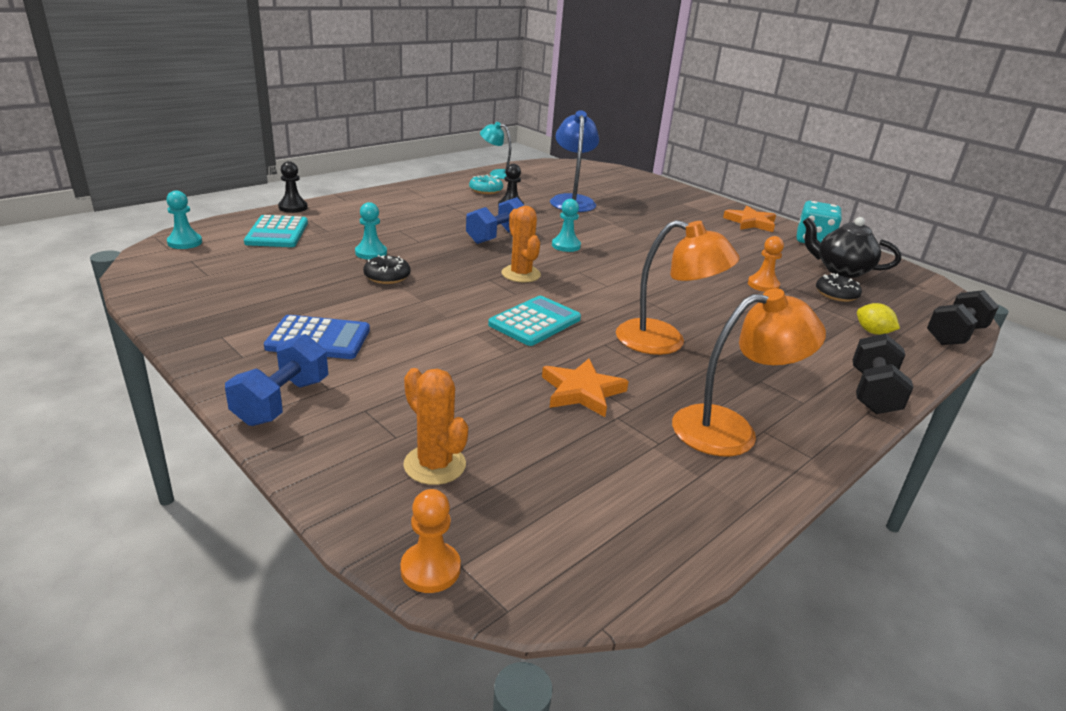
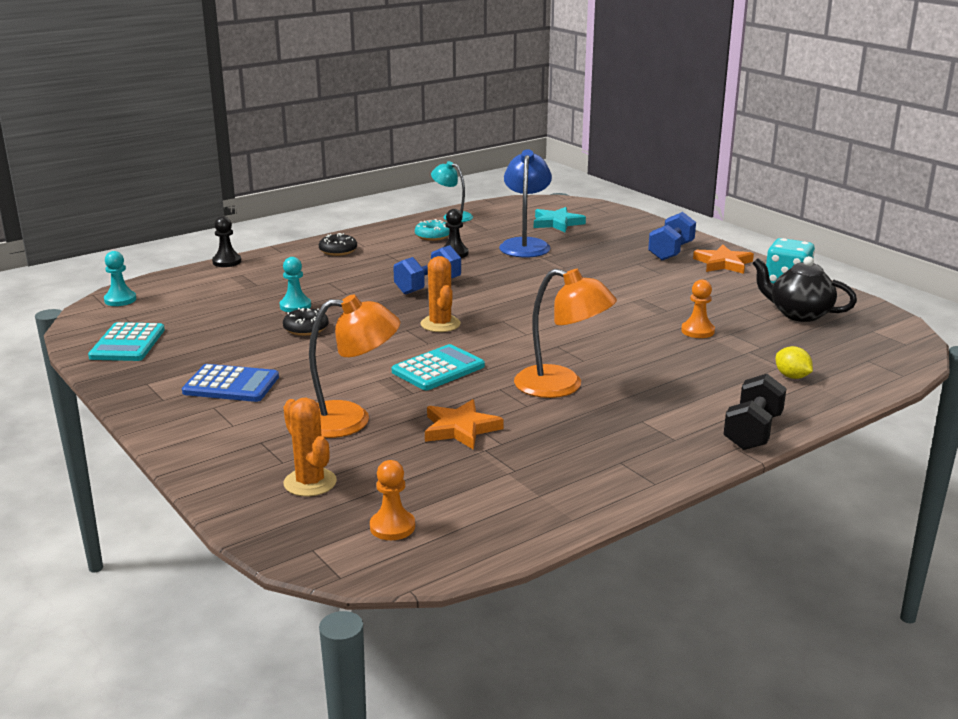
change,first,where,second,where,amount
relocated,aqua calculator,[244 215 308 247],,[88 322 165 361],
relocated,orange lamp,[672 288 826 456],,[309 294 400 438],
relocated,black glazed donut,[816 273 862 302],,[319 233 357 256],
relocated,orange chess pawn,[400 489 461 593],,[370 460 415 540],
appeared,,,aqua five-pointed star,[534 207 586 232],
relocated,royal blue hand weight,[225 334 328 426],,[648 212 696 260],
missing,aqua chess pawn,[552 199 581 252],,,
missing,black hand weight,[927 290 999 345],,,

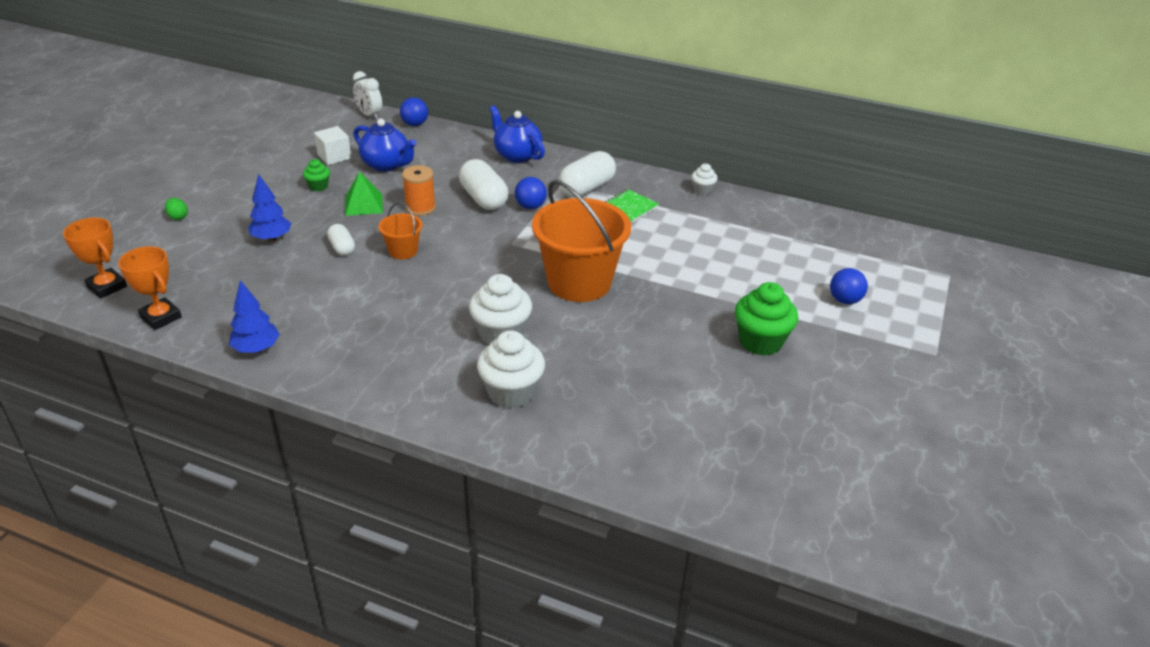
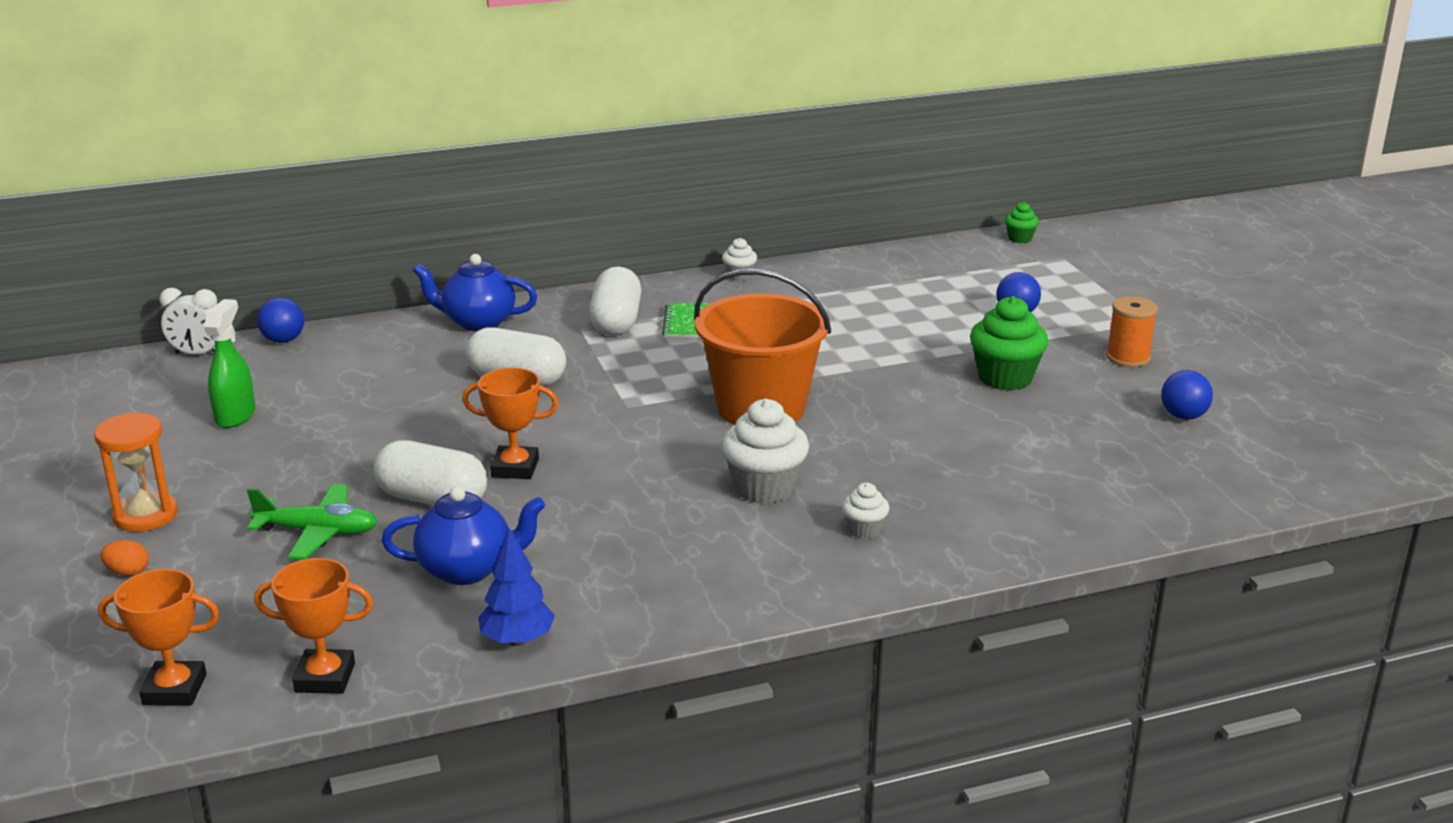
change,first,where,second,where,amount
appeared,,,orange sandglass,[94 412 178 532],
colour,leaf-green toy egg,[165 198 188 220],orange toy egg,[101 540 149 576],
exchanged,pure white cube,[314 126 352 165],leaf-green spray cleaner,[204 299 255 428],
exchanged,royal blue fir tree,[248 174 291 242],leaf-green plane,[247 484 377 560],
size,pure white pill shape,[327 224 355 256],,[374 440 487 505],x1.78
relocated,royal blue china teapot,[353 118 416 172],,[382 486 545 585],
exchanged,orange pail,[378 202 423 260],orange trophy,[462 368 559 479],
size,pure white fairy cake,[477 330 545 409],,[842 483 889 539],x0.52
relocated,leaf-green fairy cake,[303 159 330 191],,[1005 202 1039 243],
relocated,orange bobbin,[402 165 436 216],,[1106 296 1158 367],
relocated,royal blue ball,[515 177 547 209],,[1161 370 1213 420],
missing,leaf-green pyramid,[345 171 383 216],,,

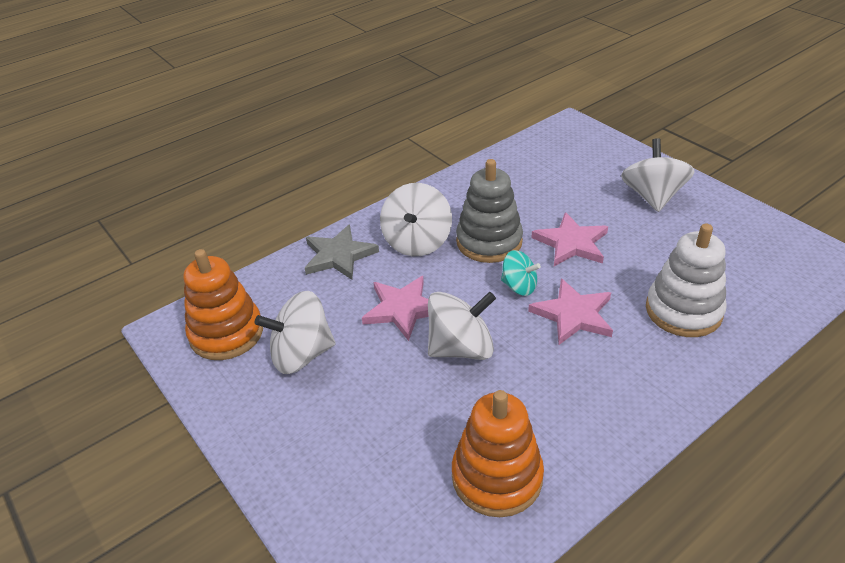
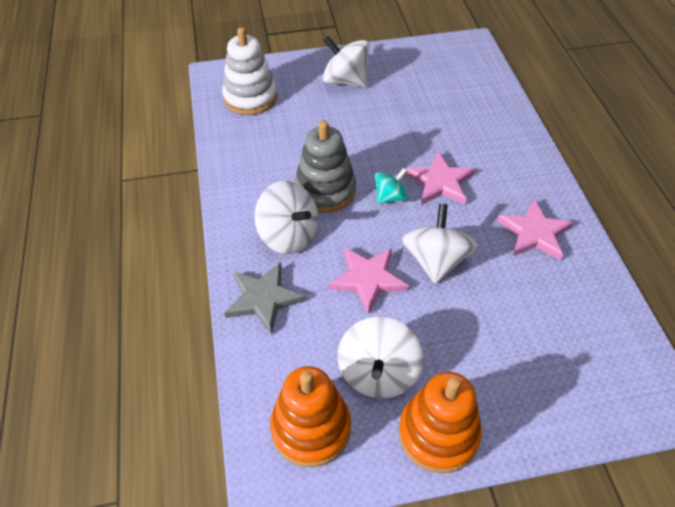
change,first,where,second,where,amount
relocated,pure white ring stacker,[646 224 727 337],,[222 27 277 115],
relocated,orange ring stacker,[452 390 544 517],,[399 372 482 473],
relocated,rosy five-pointed star,[531 212 608 266],,[497 199 574 260],

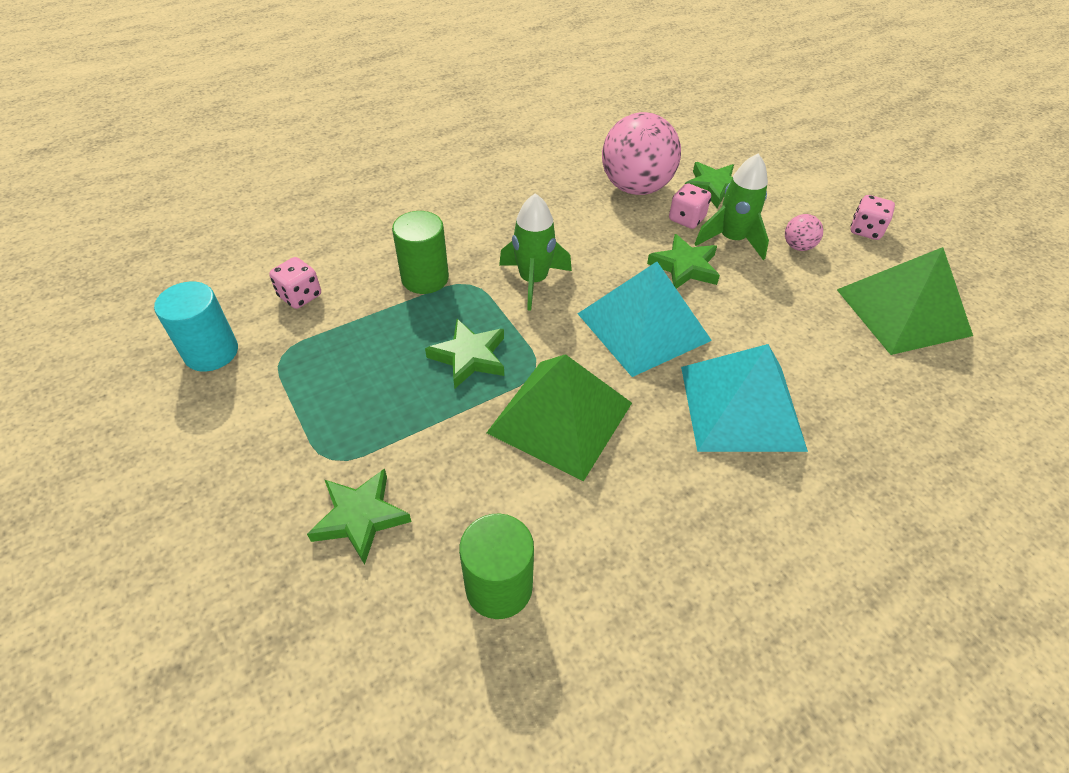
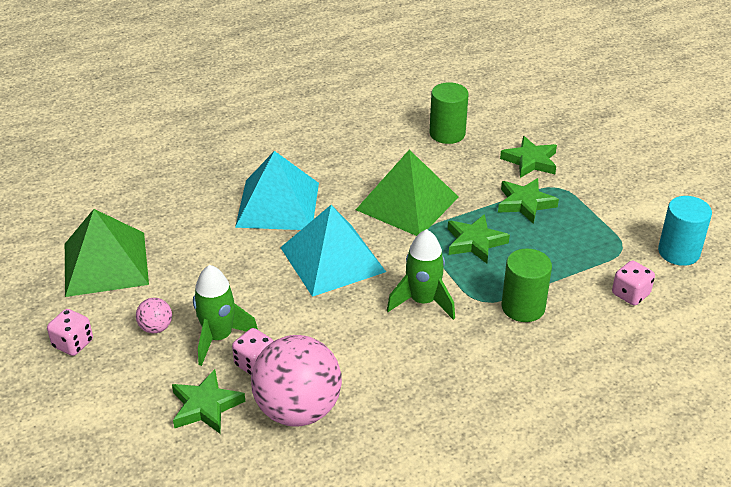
change,first,where,second,where,amount
relocated,leaf-green five-pointed star,[647 234 720 289],,[498 178 559 224],

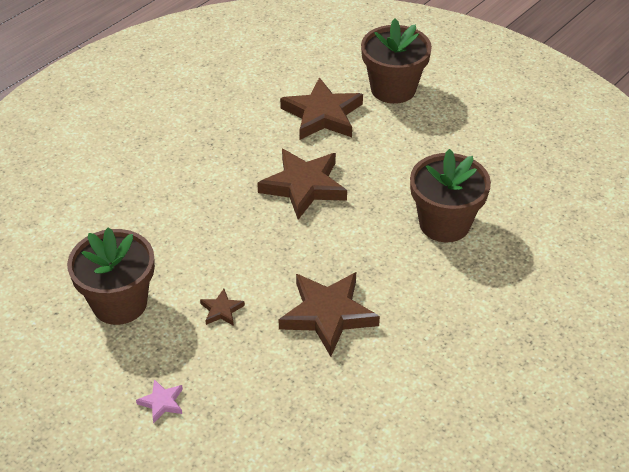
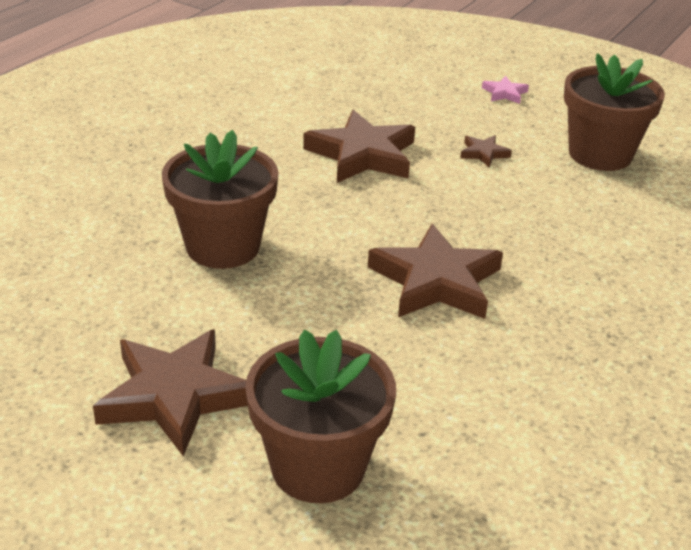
change,first,where,second,where,amount
relocated,dark brown five-pointed star,[280 77 363 140],,[93 329 248 456],

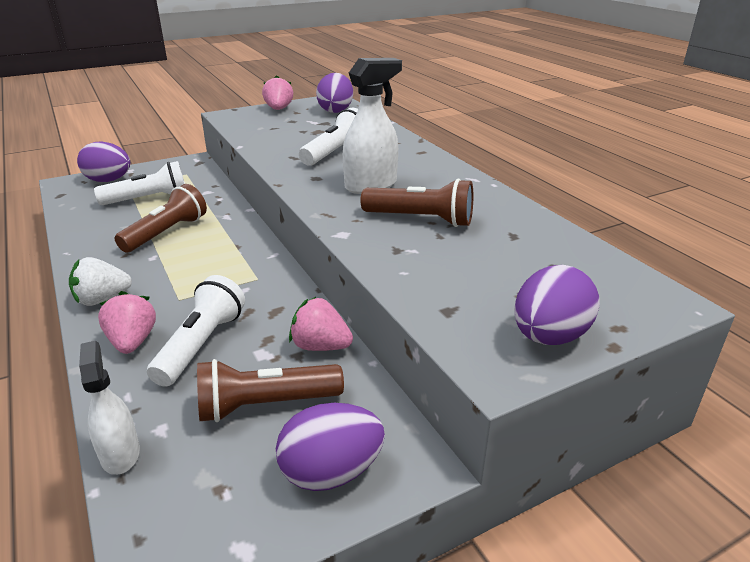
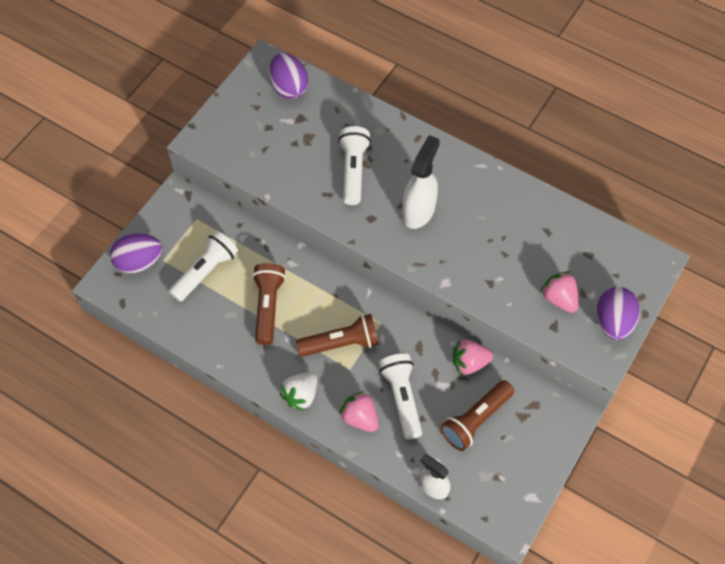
change,first,where,second,where,amount
relocated,dark brown pocket torch,[360 179 473 227],,[296 314 379 357],
relocated,rosy berry,[262 75 293 110],,[540 271 579 313],
missing,violet toy egg,[276 403 385 491],,,

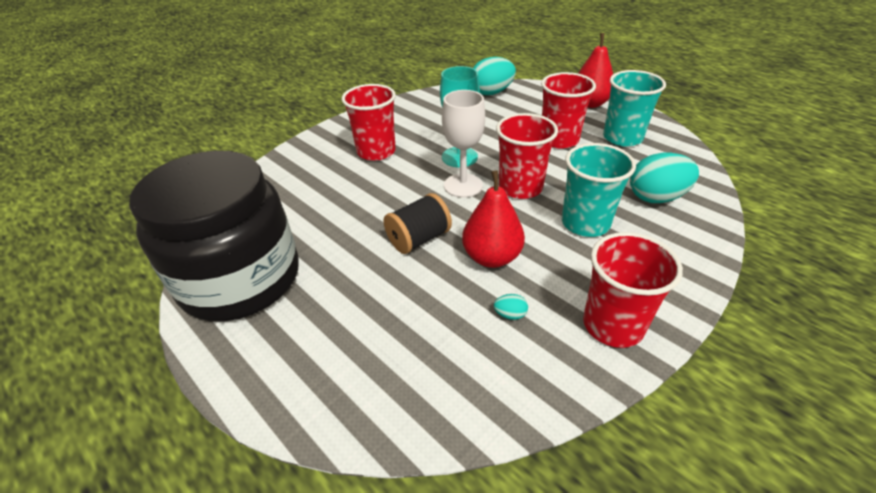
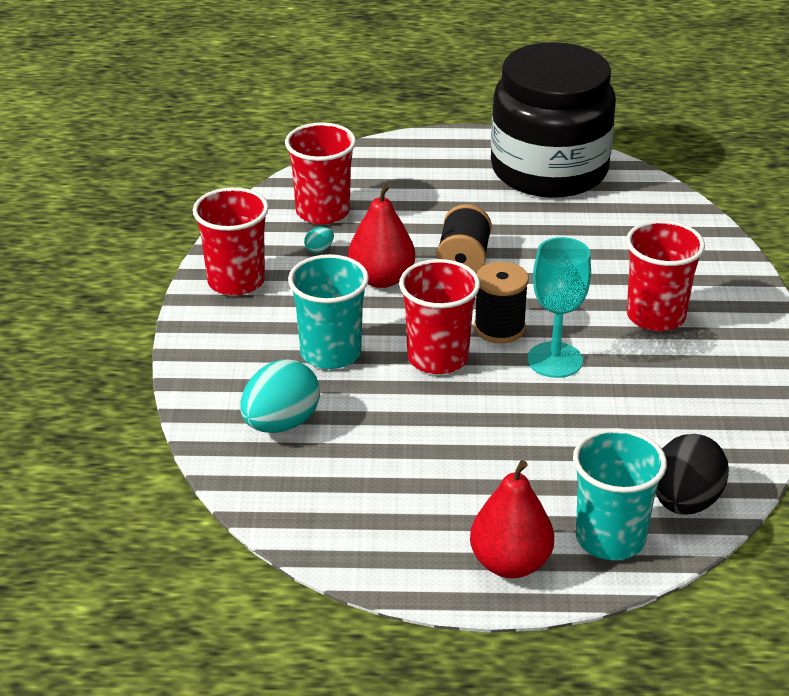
change,first,where,second,where,amount
relocated,crimson beaker,[541 72 596 149],,[285 122 356 224],
exchanged,pure white chalice,[442 90 485 198],black bobbin,[474 262 529 343],
relocated,aqua beaker,[603 70 666 147],,[573 428 667 560],
colour,aqua toy egg,[473 57 516 95],black toy egg,[656 434 729 515],

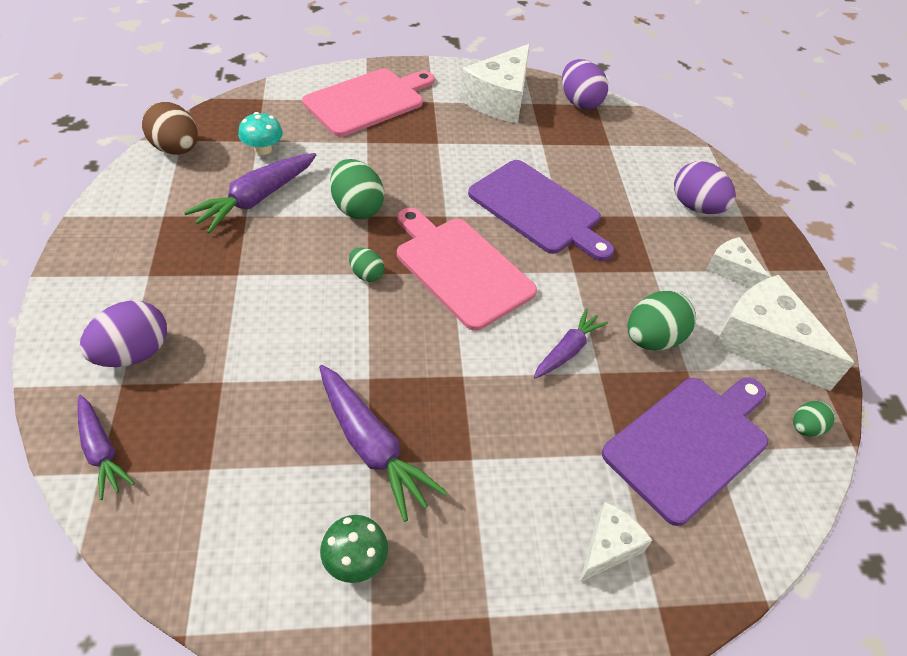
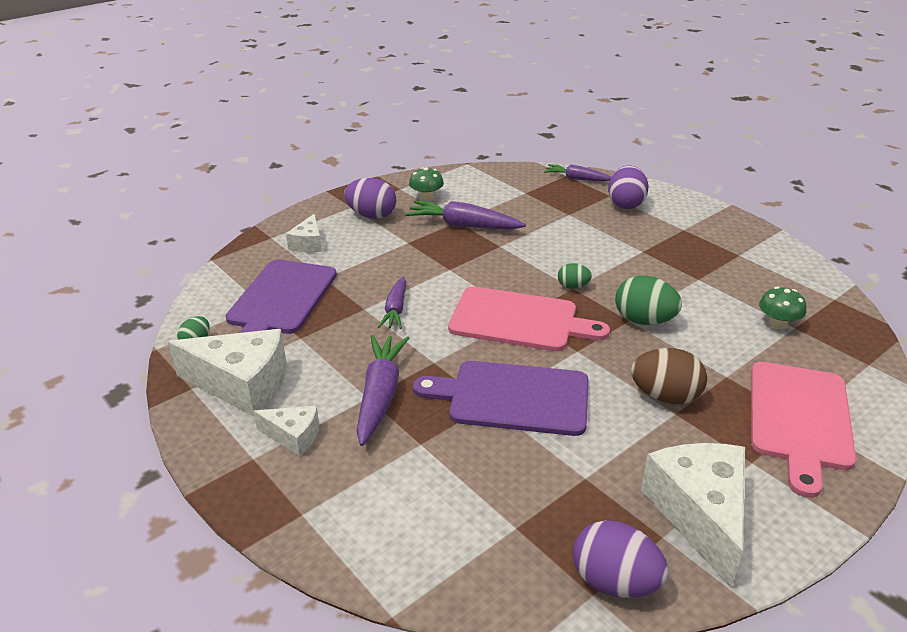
change,first,where,second,where,amount
relocated,violet toy egg,[674 161 736 214],,[344 178 396 219],
relocated,violet root vegetable,[184 153 316 234],,[357 335 409 446],
relocated,dark brown toy egg,[142 102 198 155],,[631 348 707 404],
colour,aqua mushroom,[238 112 283 155],leaf-green mushroom,[759 286 806 329],
missing,leaf-green toy egg,[627 291 696 350],,,

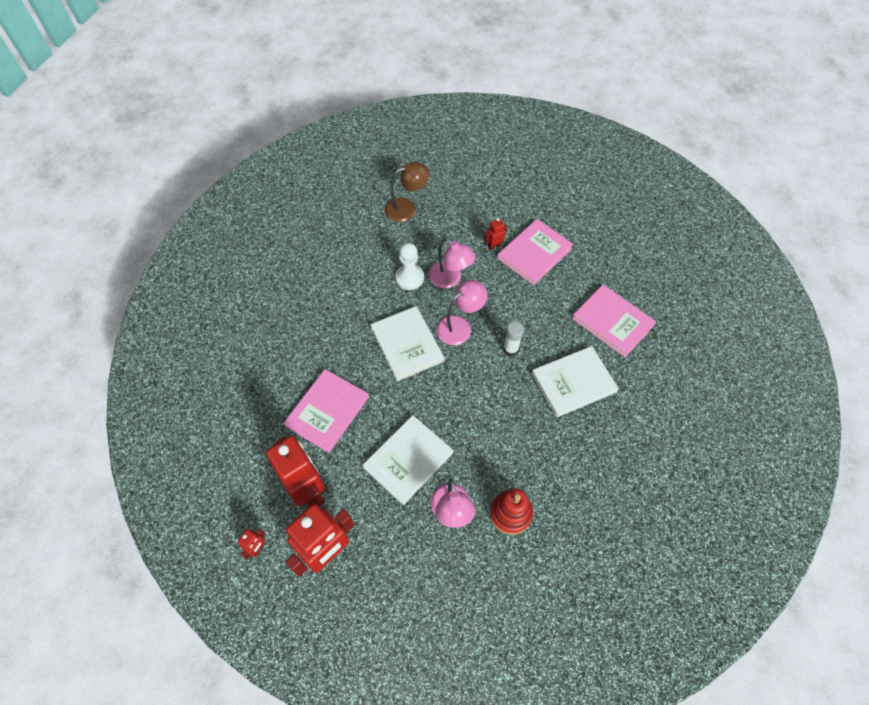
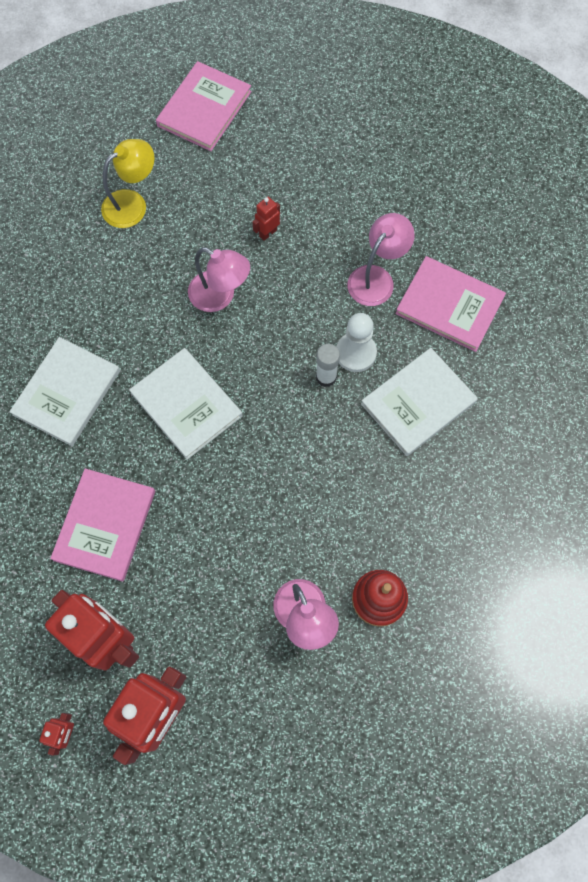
change,first,where,second,where,amount
relocated,pure white book,[362 415 453 505],,[9 337 120 446],
colour,dark brown lamp,[385 162 430 222],golden lamp,[101 139 155 228],
relocated,rosy book,[497 219 574 285],,[156 61 252 151],
relocated,pure white chess pawn,[395 243 424 290],,[336 313 377 372],
relocated,rosy lamp,[437 280 487 345],,[347 213 415 306],

